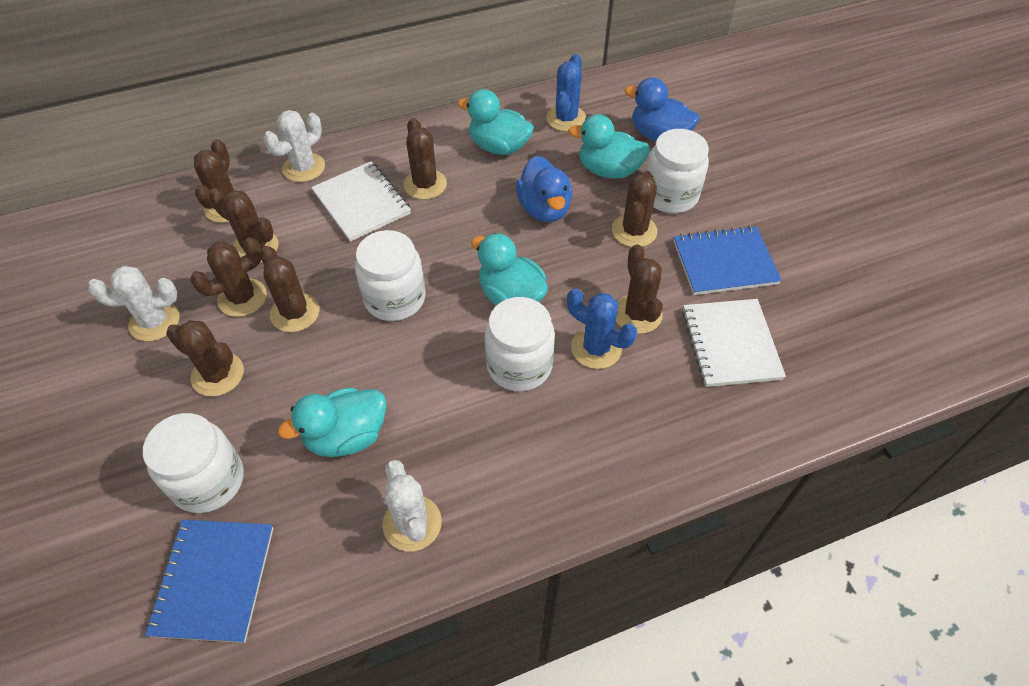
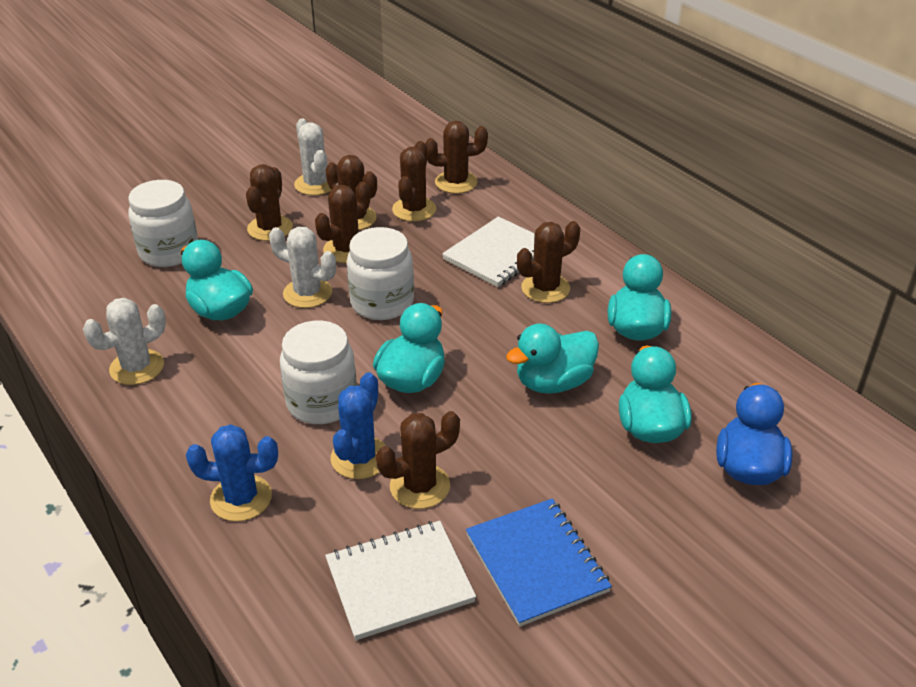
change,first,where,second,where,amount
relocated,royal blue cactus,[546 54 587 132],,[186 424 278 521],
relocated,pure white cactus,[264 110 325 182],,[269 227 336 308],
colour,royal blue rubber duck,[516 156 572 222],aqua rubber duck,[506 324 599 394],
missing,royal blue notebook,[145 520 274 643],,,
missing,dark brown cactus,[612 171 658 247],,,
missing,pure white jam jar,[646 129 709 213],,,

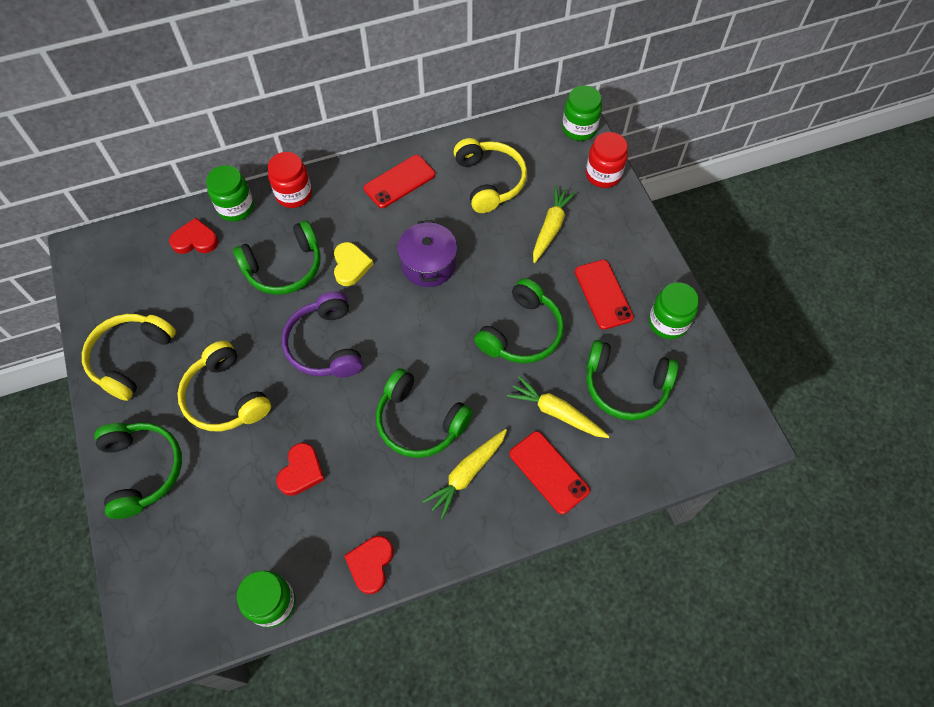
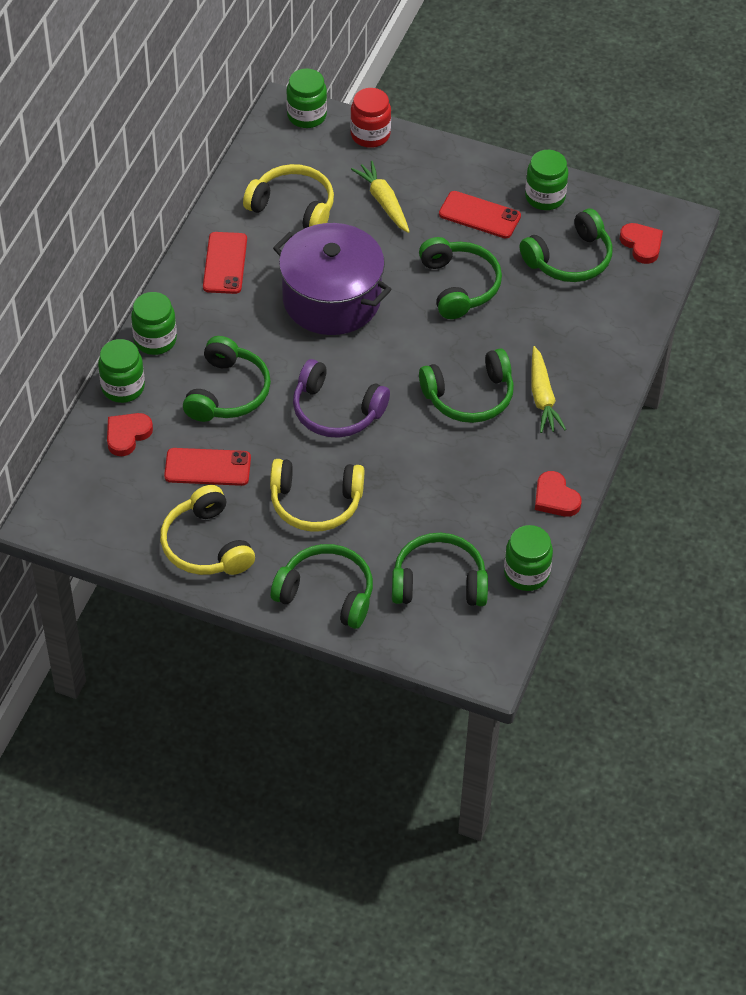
change,first,where,second,where,amount
colour,crimson jam jar,[268 152 312 208],leaf-green jam jar,[131 292 177 355],
relocated,crimson smartphone,[509 431 590 514],,[164 448 251 486],
size,violet pot,[397 220 457 287],,[273 223 392 335],x1.65
appeared,,,leaf-green headset,[392 533 488 606],
relocated,crimson heart,[276 443 325 496],,[620 223 663 264],
missing,golden heart,[334 242 374 286],,,
missing,golden root vegetable,[507 376 610 438],,,

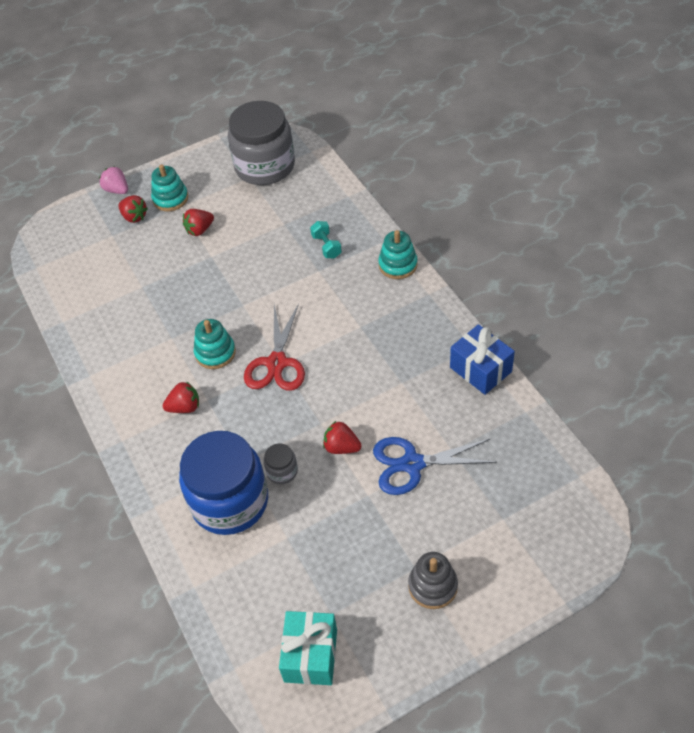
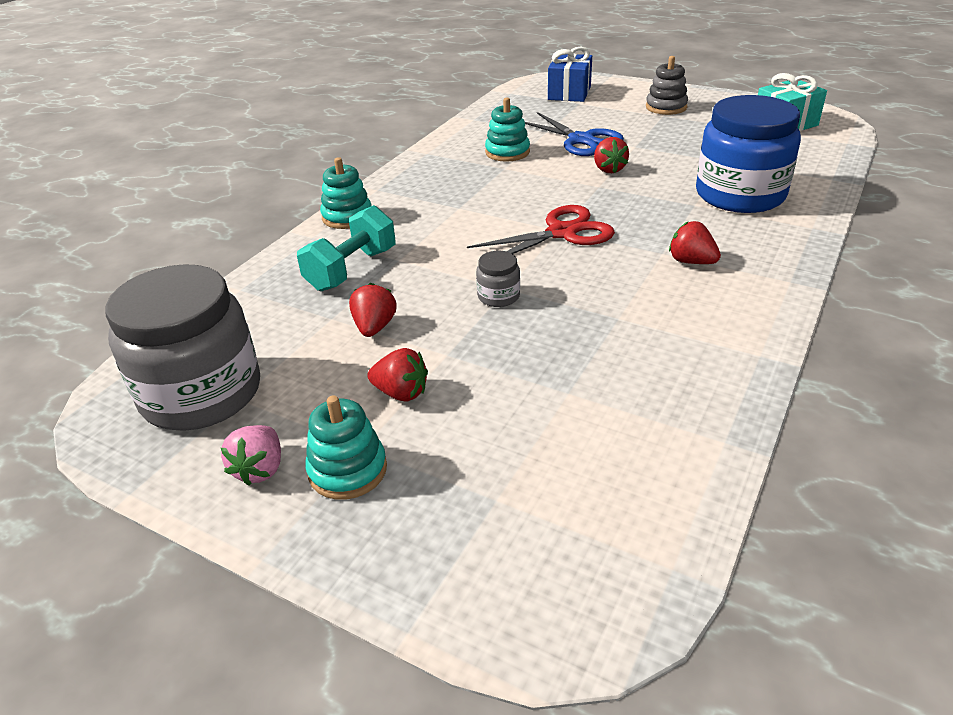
change,first,where,second,where,amount
relocated,rosy berry,[99 166 128 194],,[221 425 281 486],
size,aqua hand weight,[310 221 342 259],,[297 205 396 291],x1.68
relocated,crimson berry,[118 195 148 223],,[349 283 397 337],
relocated,grey jam jar,[264 443 298 484],,[476 251 520 307],
relocated,aqua ring stacker,[194 319 236 369],,[485 98 530 162],
relocated,royal blue wrapped gift,[450 324 515 395],,[548 47 592 102],

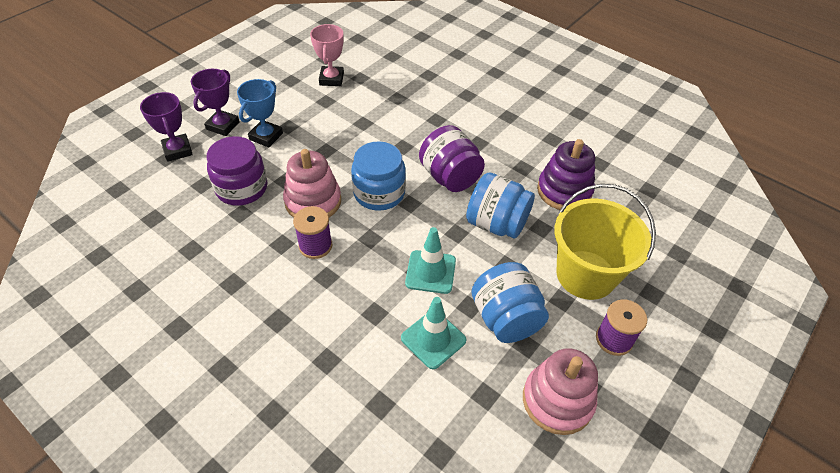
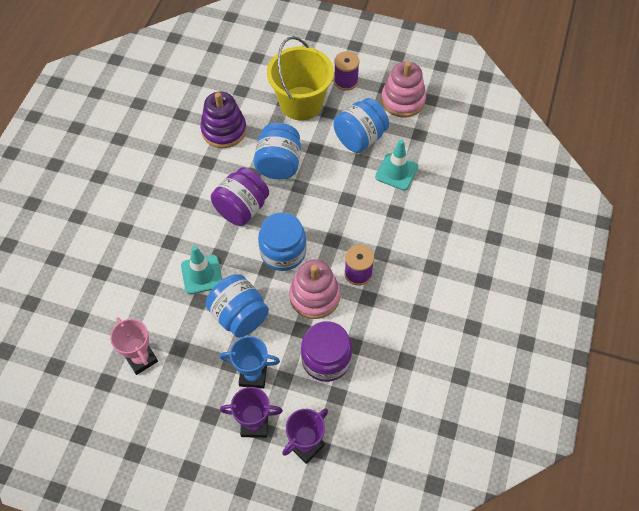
change,first,where,second,where,amount
spun,rosy trophy,[310 24 344 86],,[110 317 158 375],75 degrees clockwise
relocated,aqua traffic cone,[405 227 456 294],,[181 246 222 294],
appeared,,,royal blue jam jar,[206 274 269 338],

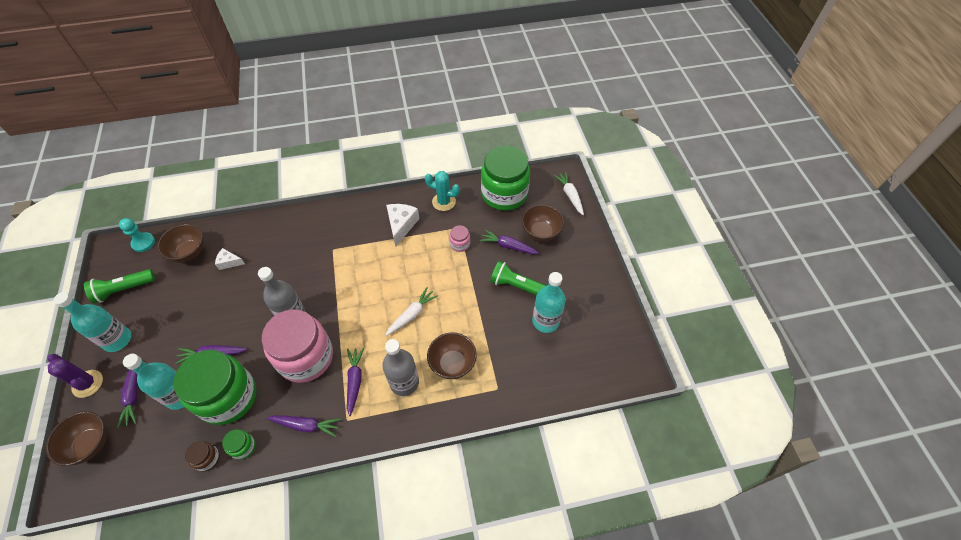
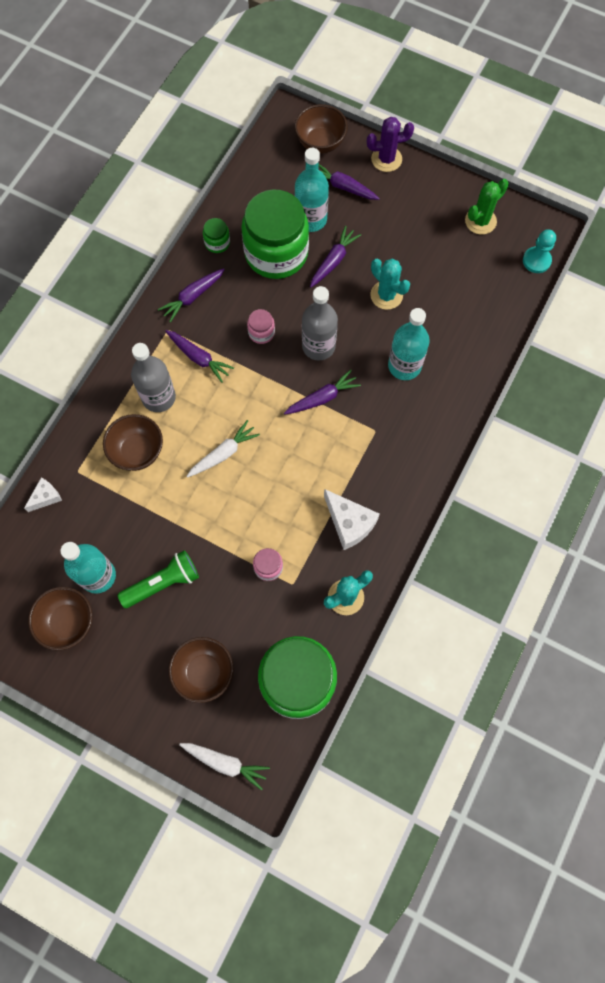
change,first,where,second,where,amount
relocated,pure white piece of cheese,[215 248 245 270],,[24 478 62 512],
relocated,dark brown serving bowl,[157 224 204 263],,[28 587 92 650],
spun,pure white root vegetable,[386 287 438 336],,[186 420 260 478],120 degrees counterclockwise
size,rosy jam jar,[262 309 333 383],,[247 309 275 344],x0.40
relocated,violet root vegetable,[479 229 539 254],,[284 370 361 415],
appeared,,,aqua cactus,[370 259 410 310],
relocated,aqua bottle,[54 292 131 352],,[388 308 430 380],
exchanged,leaf-green pocket torch,[84 269 155 304],leaf-green cactus,[465 179 509 235],
missing,dark brown jam jar,[185 441 220 472],,,

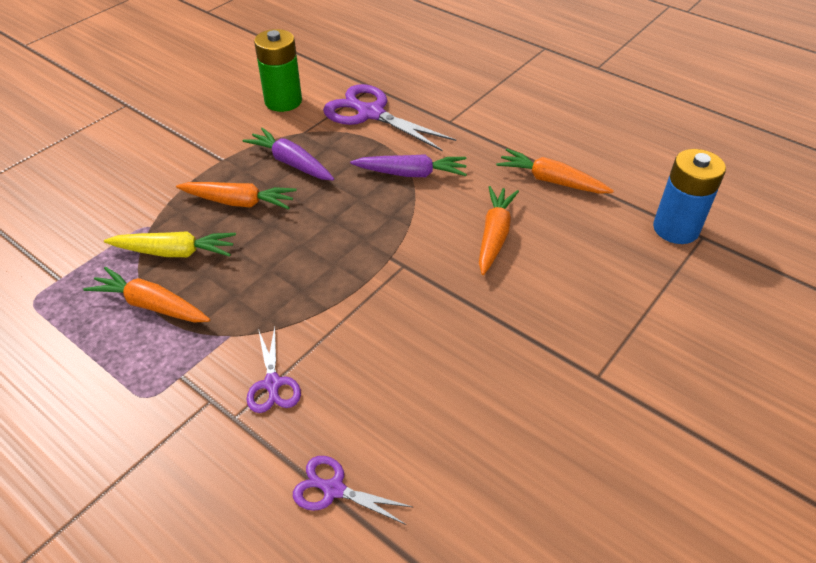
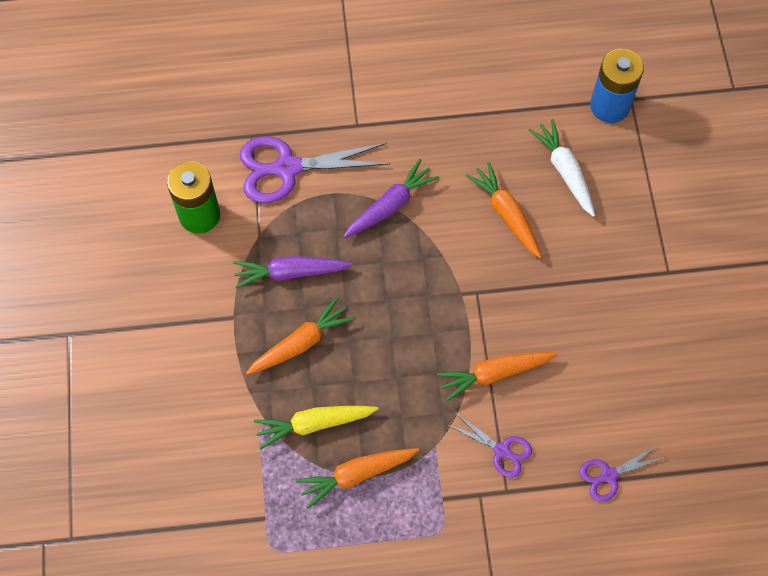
change,first,where,second,where,amount
spun,golden root vegetable,[104 231 236 257],,[254 406 378 450],150 degrees counterclockwise
relocated,orange root vegetable,[496 149 614 194],,[437 352 557 401],
appeared,,,pure white root vegetable,[529 119 595 217],

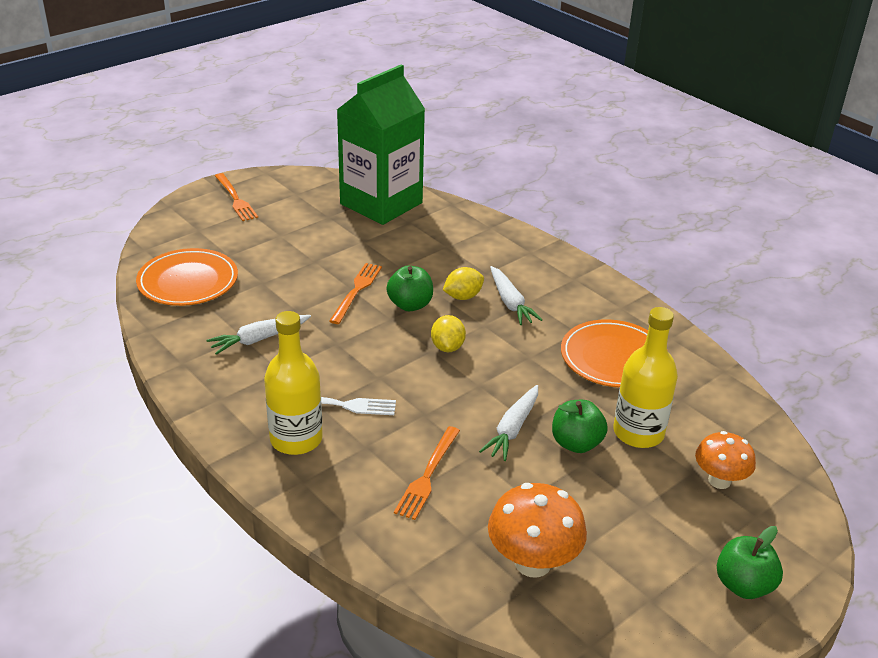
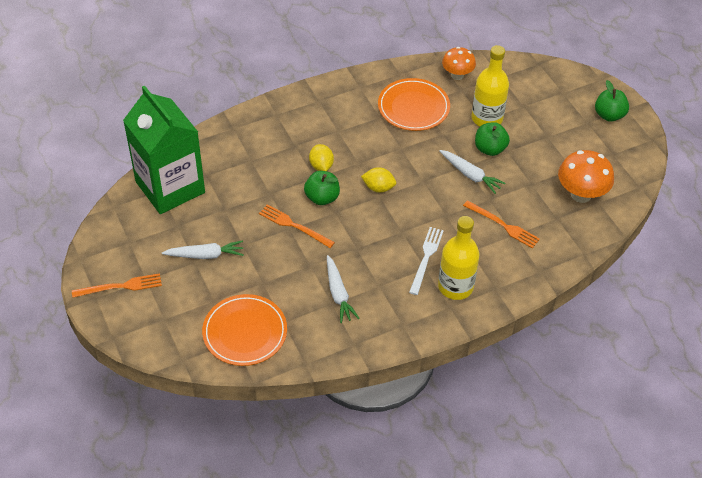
change,first,where,second,where,amount
relocated,pure white root vegetable,[490 266 542 325],,[162 240 244 259],
relocated,orange mushroom,[695 431 756 489],,[442 47 476 80],

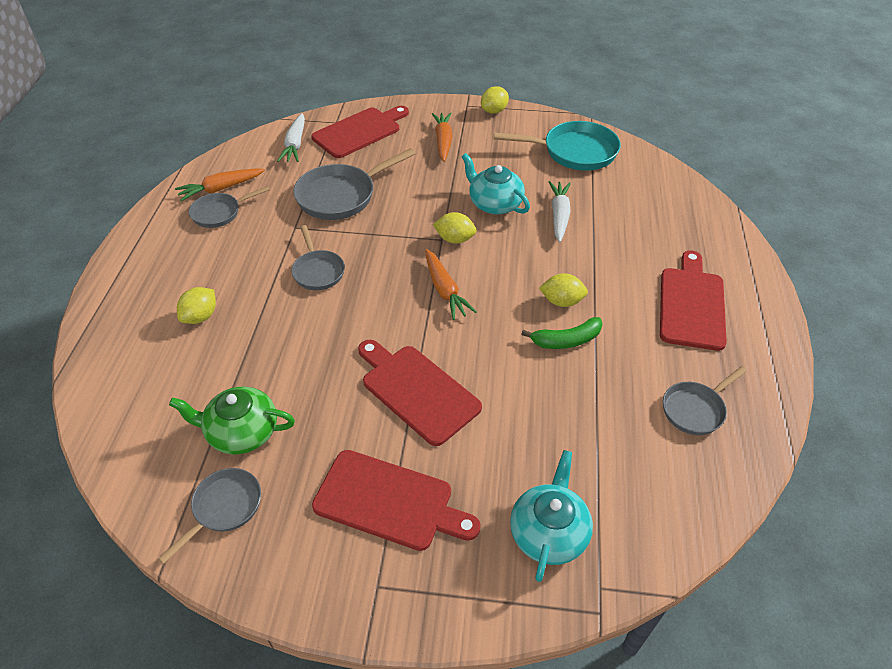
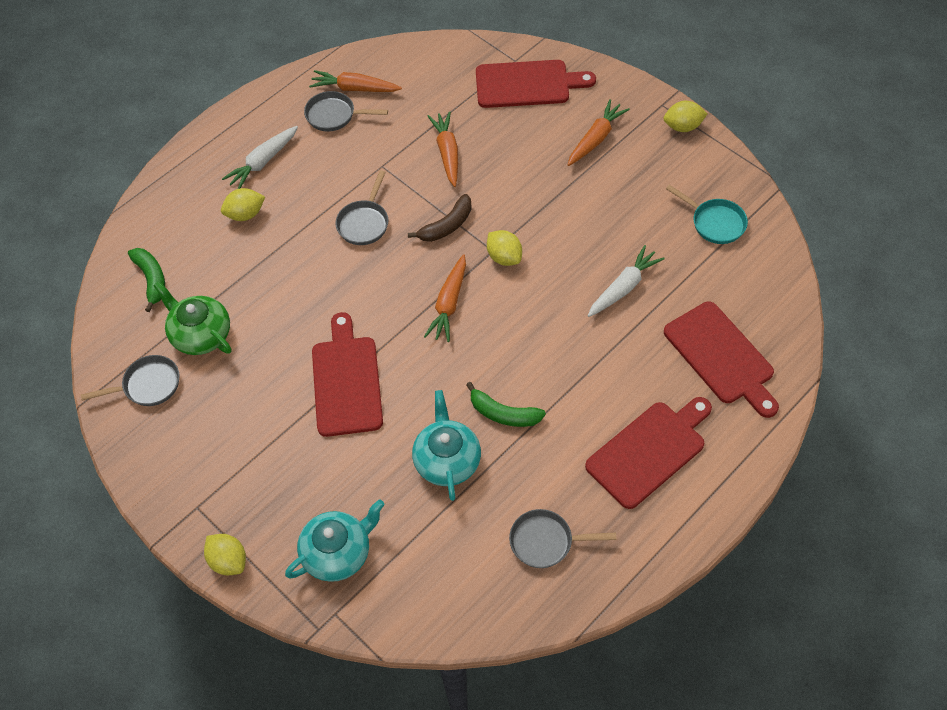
change,first,where,second,where,amount
appeared,,,leaf-green toy banana,[128 248 165 312],
relocated,golden citrus fruit,[539 273 588 307],,[204 534 246 575],
relocated,pure white root vegetable,[277 113 305 162],,[222 126 298 189],
appeared,,,dark brown toy banana,[408 194 472 242],
relocated,aqua china teapot,[462 153 530 214],,[412 390 481 501],
exchanged,grey pan,[293 148 416 220],orange root vegetable,[428 112 458 187],
relocated,crimson bread board,[312 450 481 551],,[664 302 779 418],
size,aqua pan,[494 121 621 171],,[666 185 748 244],x0.60

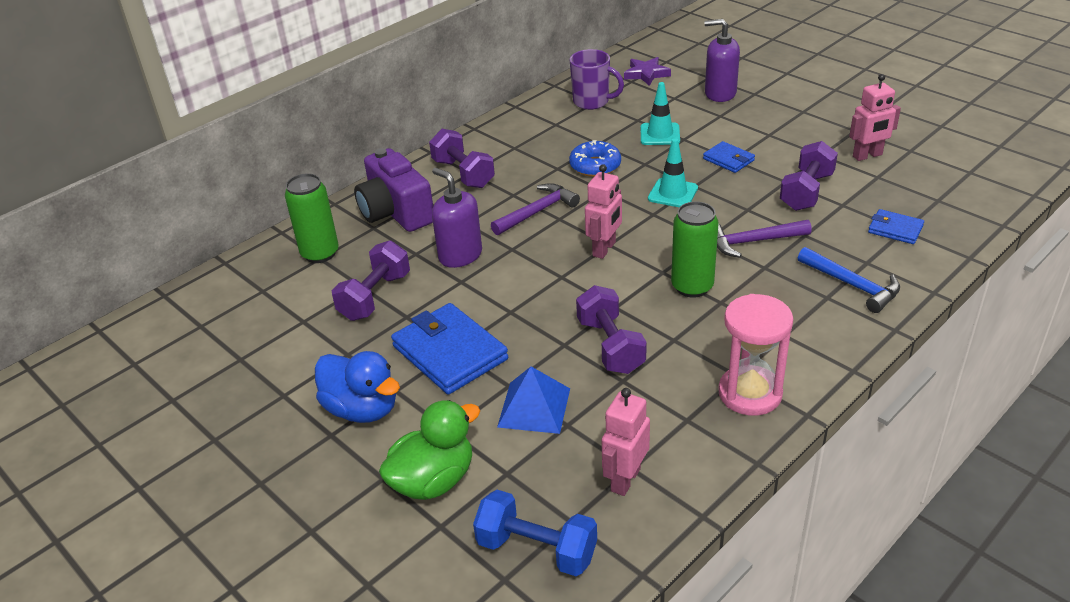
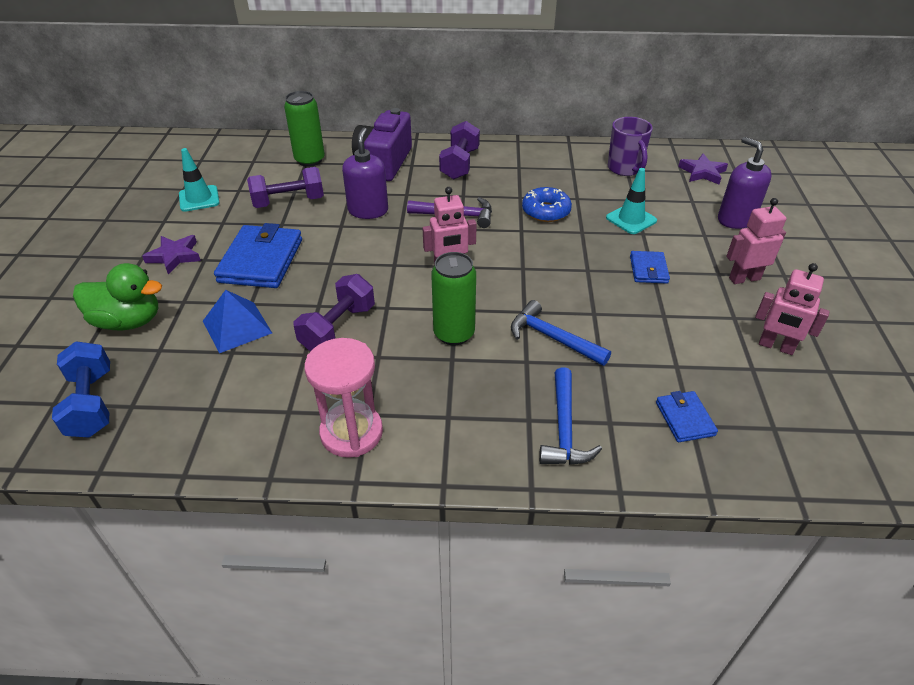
change,first,where,second,where,amount
exchanged,royal blue rubber duck,[315 351 400 423],violet five-pointed star,[142 235 201 275],
relocated,aqua traffic cone,[648 138 698 207],,[179 148 220 212],
colour,violet hammer,[717 220 812 258],royal blue hammer,[511 300 611 366],
relocated,rosy robot figure,[602 388 650 496],,[726 198 786 284],
missing,violet hand weight,[780 141 838 211],,,

